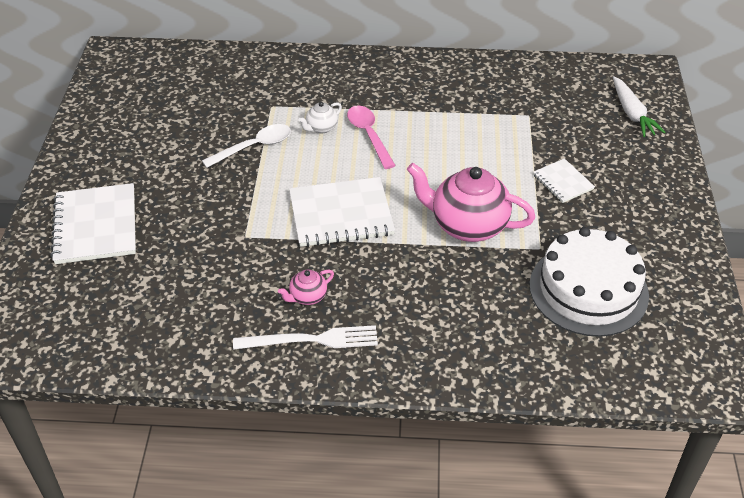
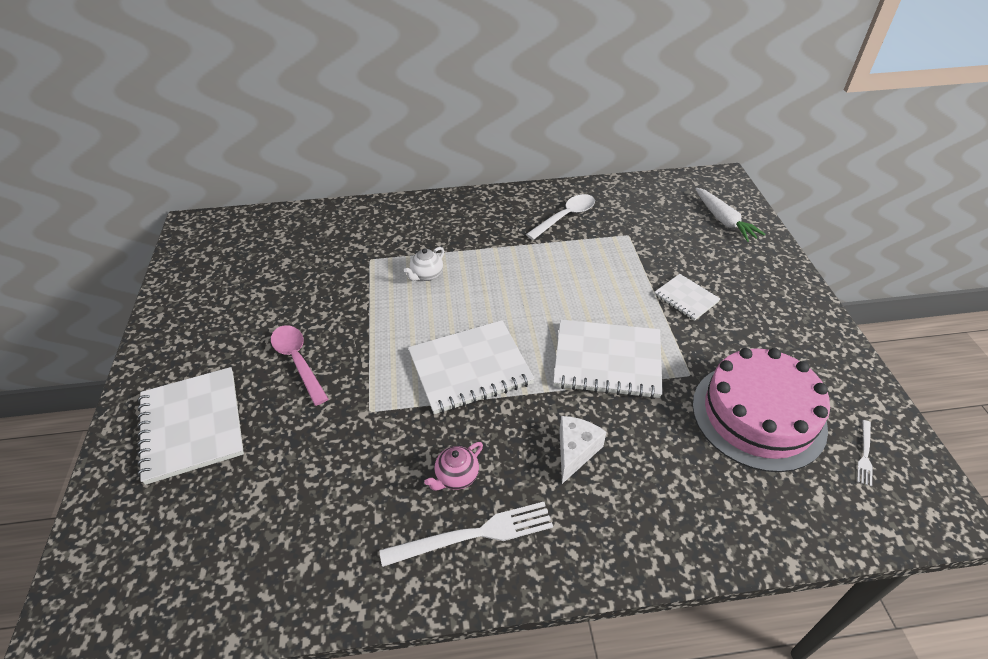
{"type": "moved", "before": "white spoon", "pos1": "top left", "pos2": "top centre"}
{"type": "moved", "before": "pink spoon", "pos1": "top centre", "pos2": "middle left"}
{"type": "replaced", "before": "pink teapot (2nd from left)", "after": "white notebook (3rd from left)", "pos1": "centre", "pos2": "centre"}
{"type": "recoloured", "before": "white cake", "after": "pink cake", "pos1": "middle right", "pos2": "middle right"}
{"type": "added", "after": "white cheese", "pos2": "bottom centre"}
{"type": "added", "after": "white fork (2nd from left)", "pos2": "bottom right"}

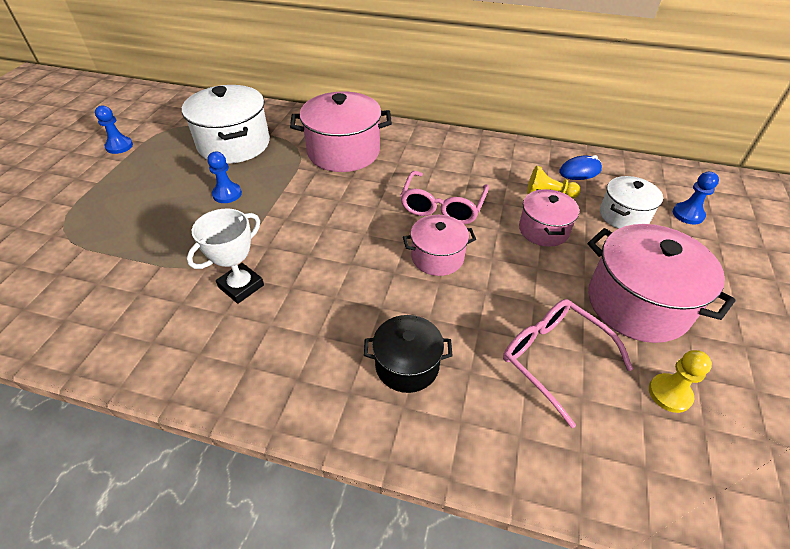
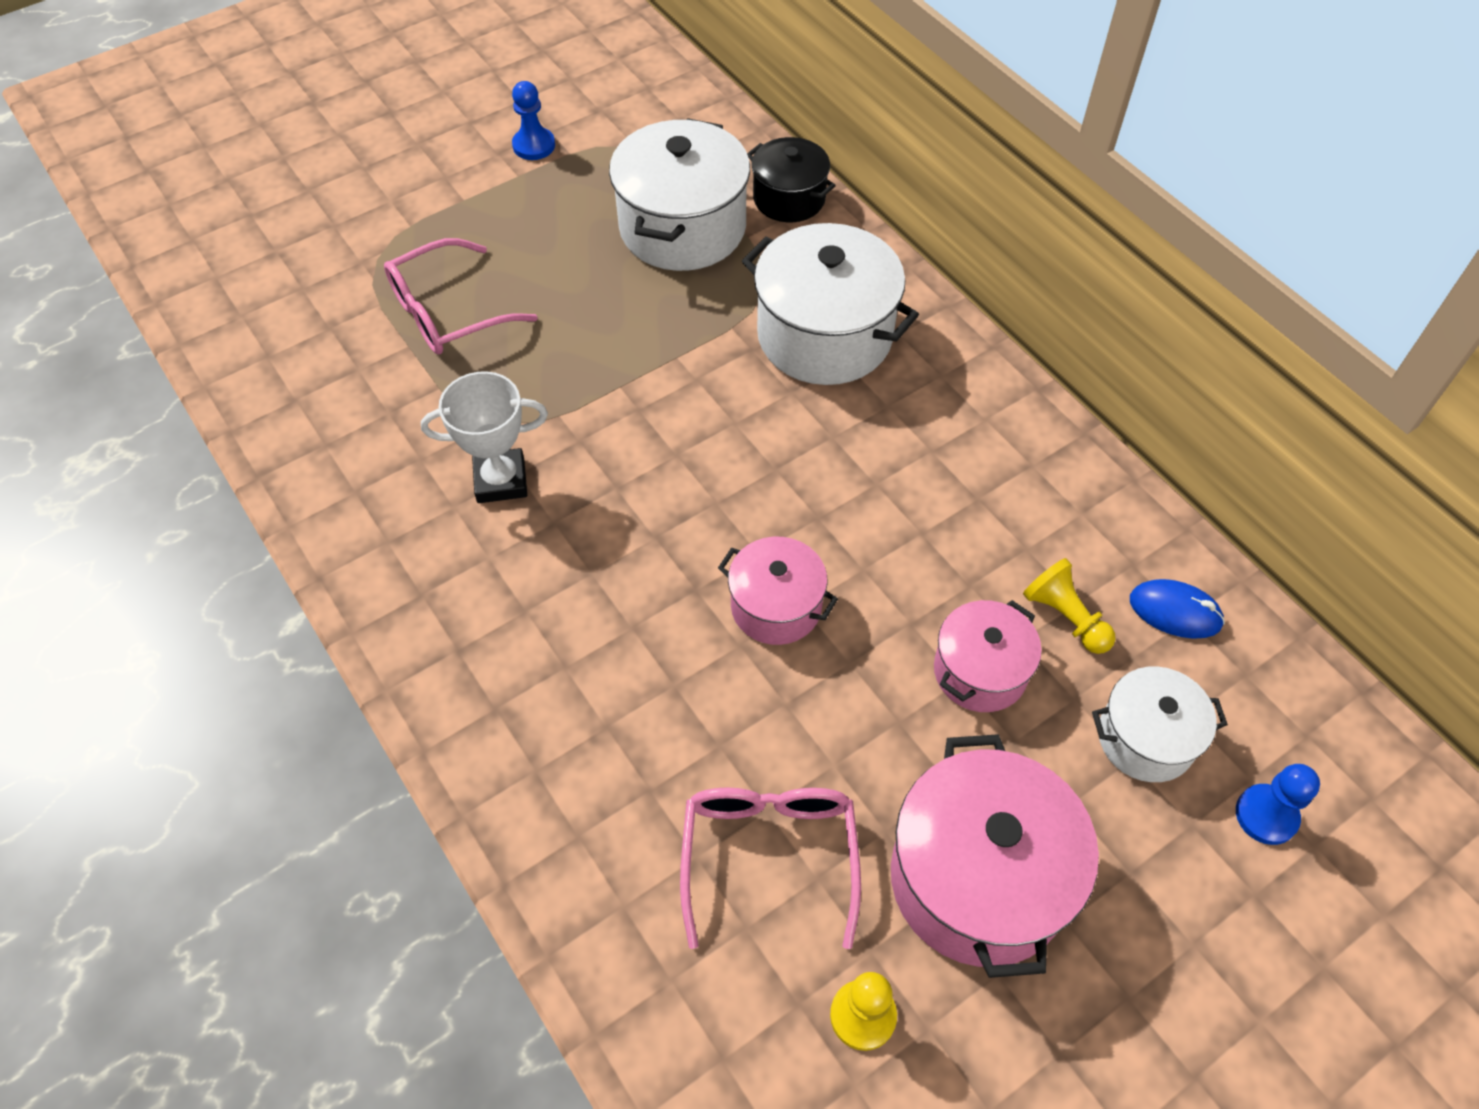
{"type": "removed", "before": "blue pawn (2nd from left)", "pos1": "top left"}
{"type": "recoloured", "before": "pink pot (1st from left)", "after": "white pot (2nd from left)", "pos1": "top centre", "pos2": "top centre"}
{"type": "moved", "before": "black pot", "pos1": "centre", "pos2": "top centre"}
{"type": "moved", "before": "pink glasses (1st from left)", "pos1": "centre", "pos2": "top left"}

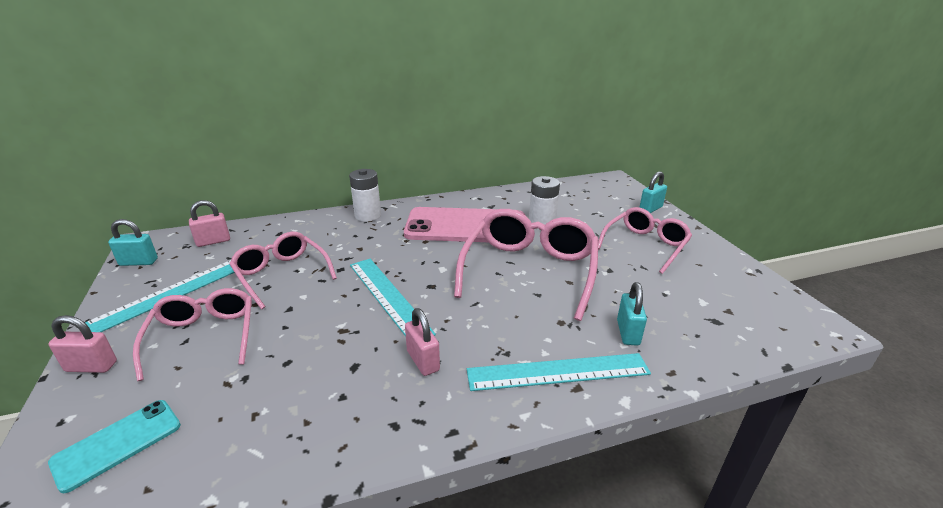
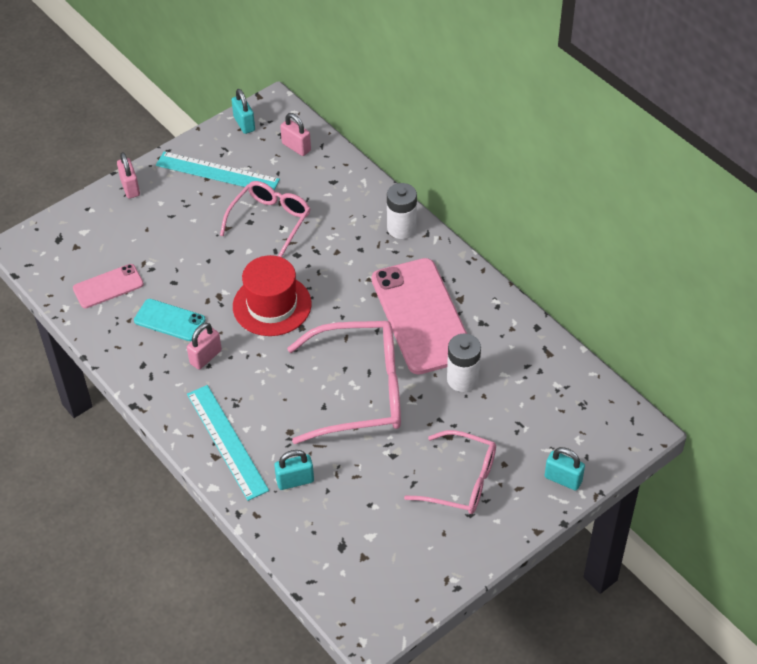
{"type": "moved", "before": "turquoise phone", "pos1": "bottom left", "pos2": "middle left"}
{"type": "removed", "before": "pink glasses (1st from left)", "pos1": "middle left"}
{"type": "replaced", "before": "turquoise ruler (2nd from left)", "after": "red hat", "pos1": "centre", "pos2": "centre"}
{"type": "added", "after": "pink phone (1st from left)", "pos2": "middle left"}

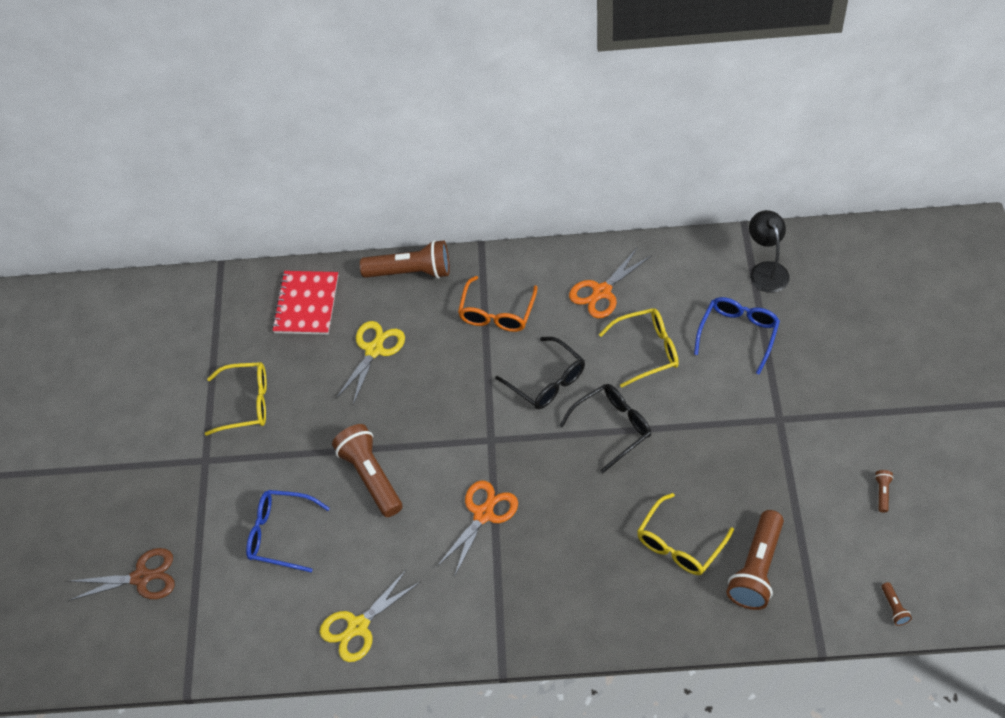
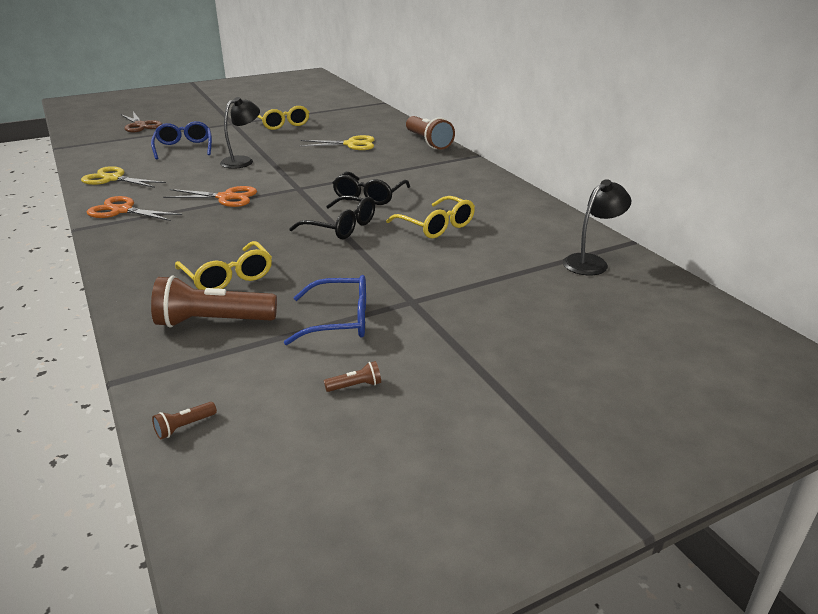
{"type": "removed", "before": "red notebook", "pos1": "middle left"}
{"type": "replaced", "before": "brown flashlight (1st from left)", "after": "black lamp (1st from left)", "pos1": "centre", "pos2": "top left"}
{"type": "removed", "before": "orange glasses", "pos1": "centre"}
{"type": "moved", "before": "orange scissors (2nd from left in the first image)", "after": "orange scissors (1st from left)", "pos1": "centre", "pos2": "middle left"}
{"type": "turned", "before": "yellow glasses (3rd from left in the first image)", "pos1": "bottom right", "pos2": "middle left", "turn": -135}
{"type": "moved", "before": "blue glasses (2nd from left)", "pos1": "middle right", "pos2": "centre"}

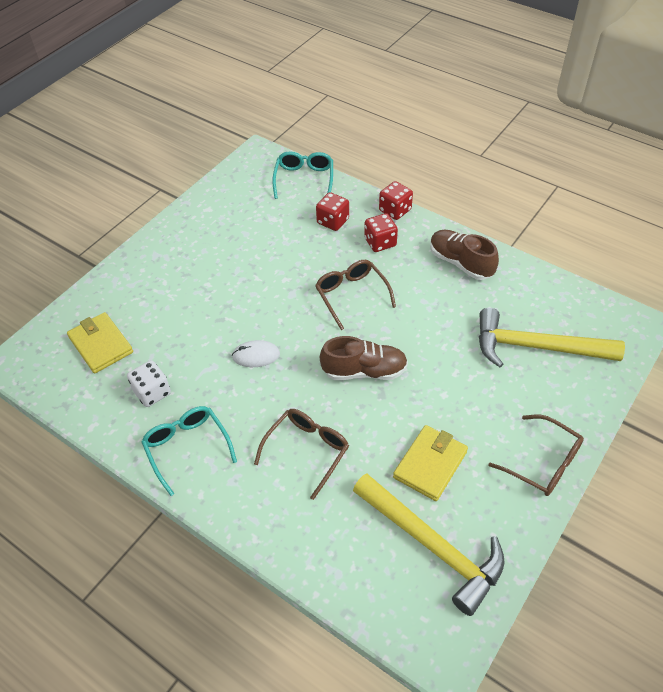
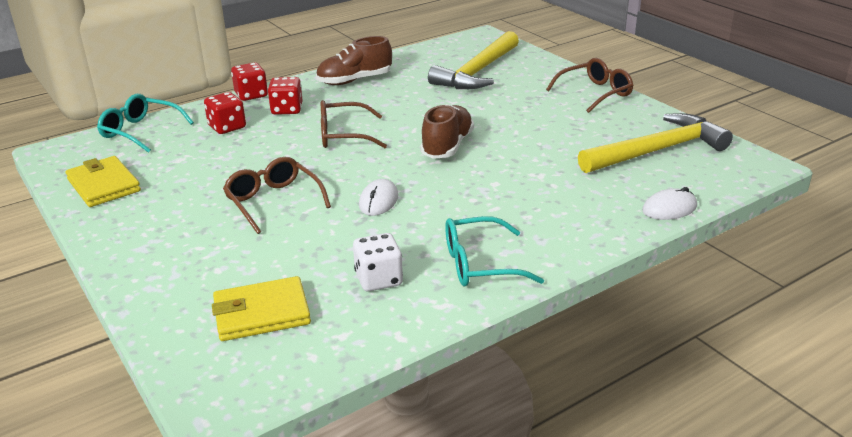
{"type": "moved", "before": "brown glasses (1st from left)", "pos1": "centre", "pos2": "middle left"}
{"type": "moved", "before": "yellow wallet (2nd from left in the first image)", "after": "yellow wallet (1st from left)", "pos1": "bottom centre", "pos2": "middle left"}
{"type": "added", "after": "white mouse (2nd from left)", "pos2": "middle right"}

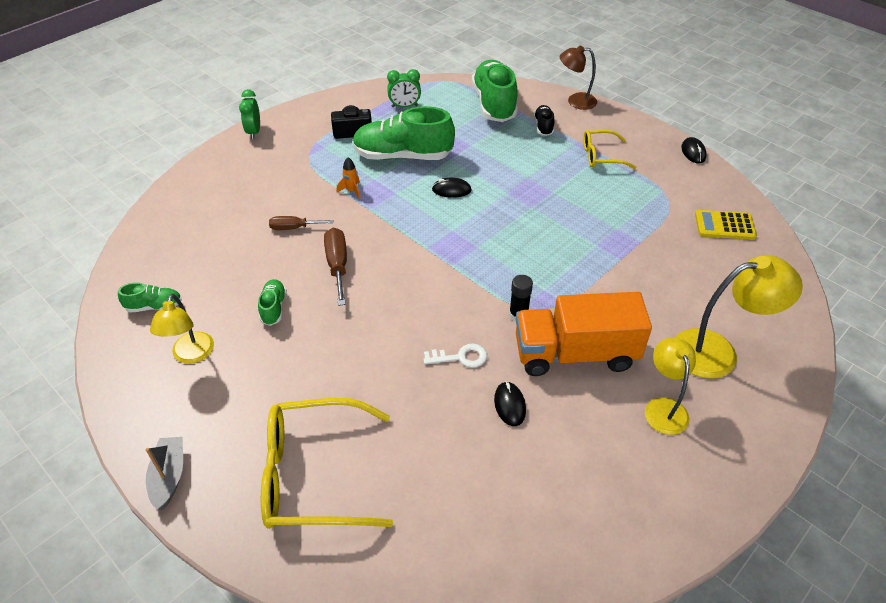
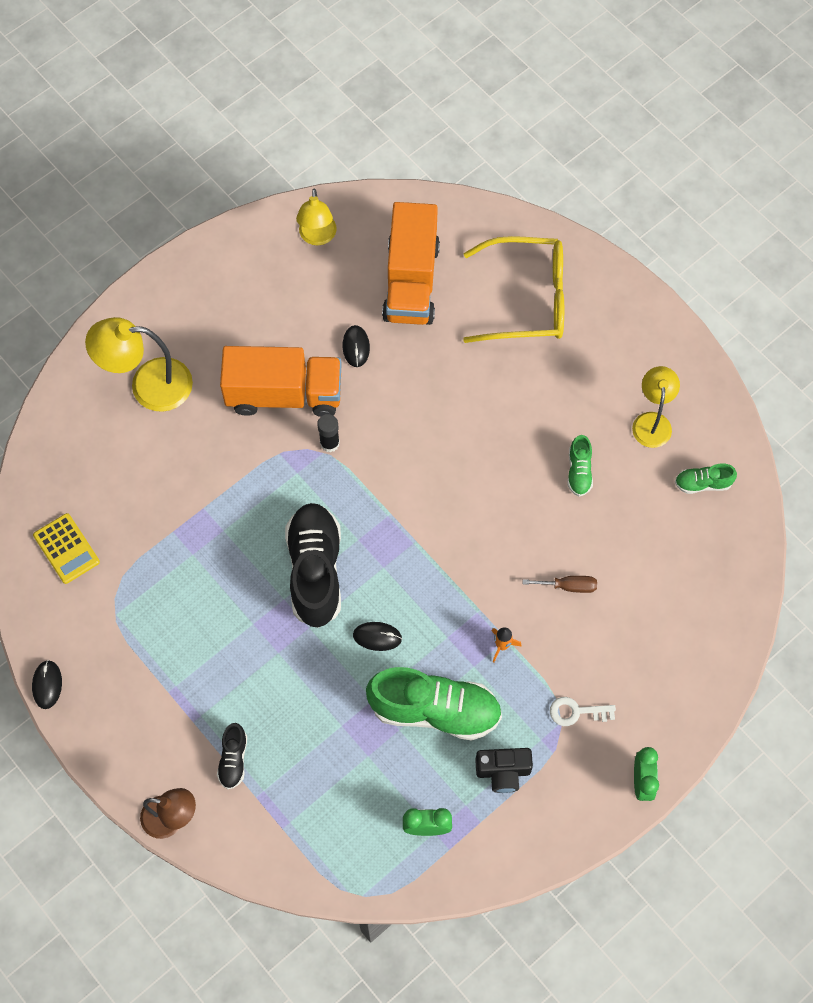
{"type": "removed", "before": "grey boat", "pos1": "bottom left"}
{"type": "removed", "before": "brown screwdriver (2nd from left)", "pos1": "centre"}
{"type": "moved", "before": "white key", "pos1": "centre", "pos2": "bottom right"}
{"type": "removed", "before": "green shoe (4th from left)", "pos1": "top centre"}
{"type": "removed", "before": "yellow glasses (2nd from left)", "pos1": "top right"}
{"type": "moved", "before": "yellow lamp (2nd from left)", "pos1": "middle right", "pos2": "top centre"}
{"type": "turned", "before": "yellow calculator", "pos1": "middle right", "pos2": "middle left", "turn": 45}
{"type": "added", "after": "black shoe (2nd from left)", "pos2": "centre"}
{"type": "added", "after": "orange truck (2nd from left)", "pos2": "top centre"}

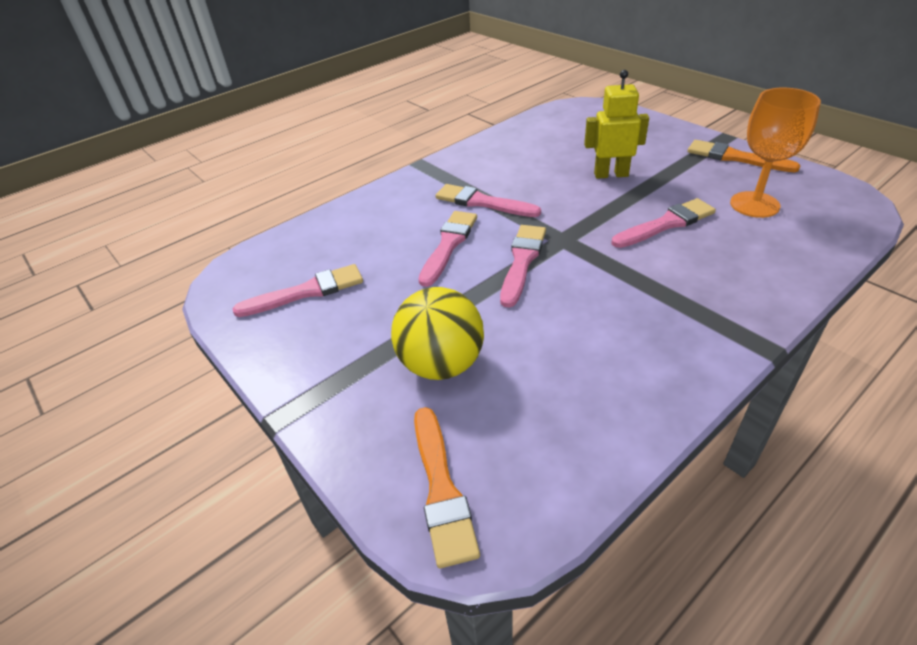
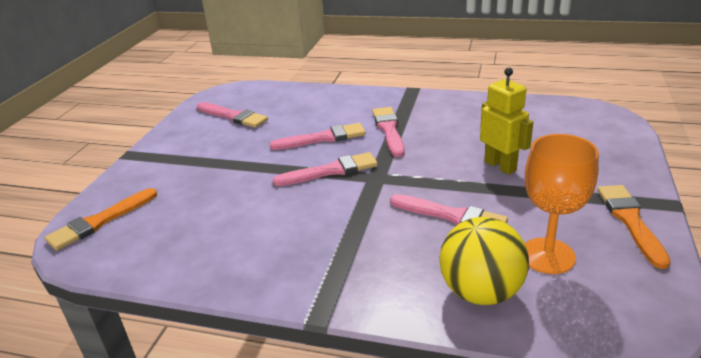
{"type": "moved", "before": "yellow ball", "pos1": "centre", "pos2": "bottom right"}

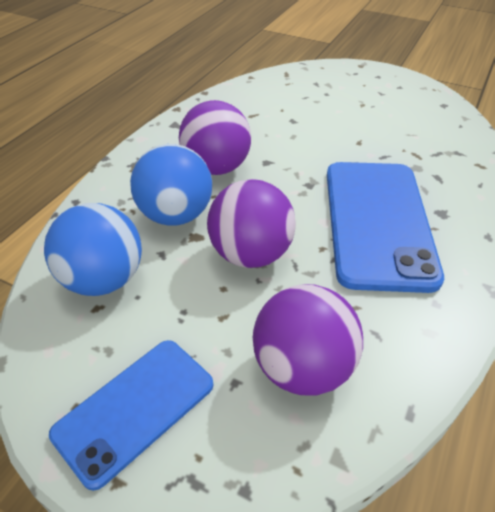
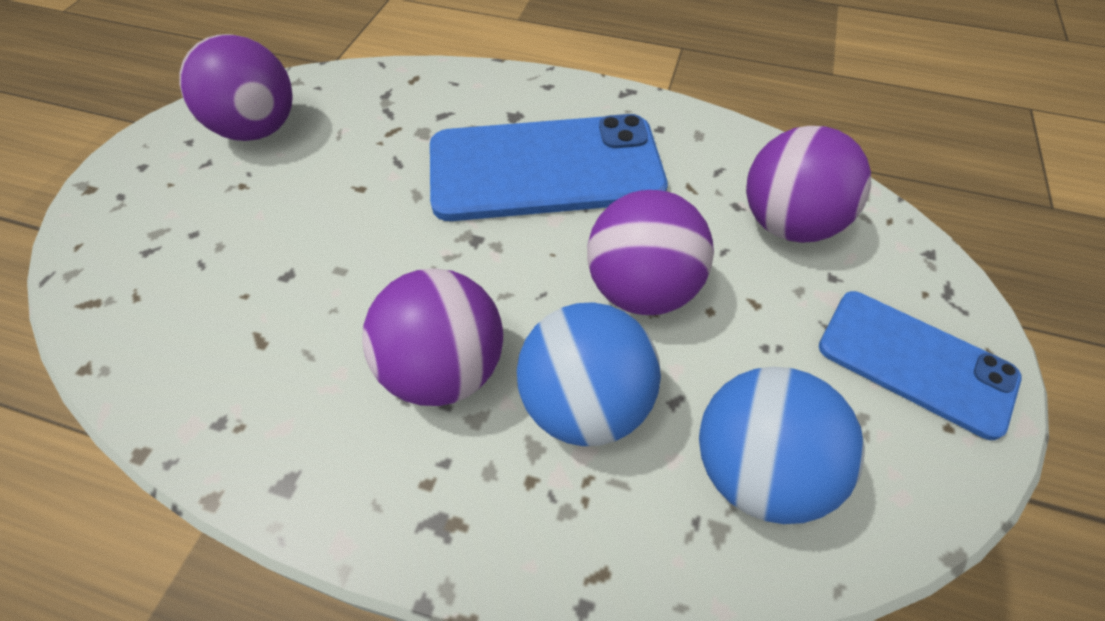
{"type": "added", "after": "purple ball (1st from left)", "pos2": "top left"}

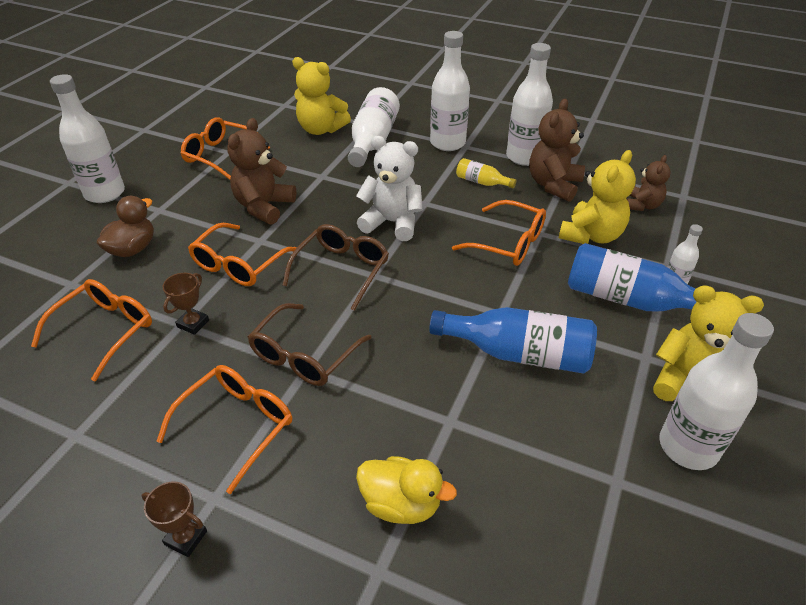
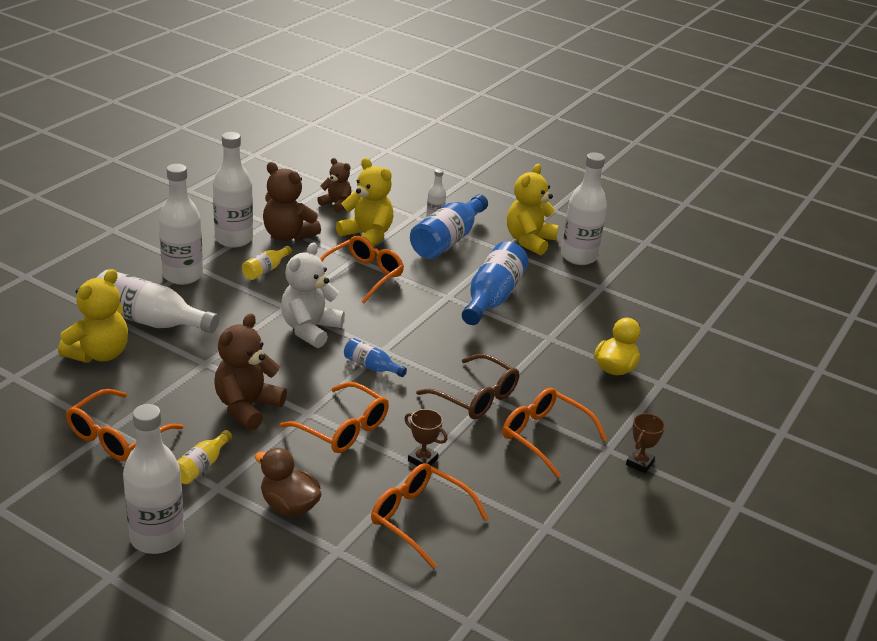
{"type": "turned", "before": "brown teddy bear (1st from left)", "pos1": "top left", "pos2": "middle left", "turn": 90}
{"type": "replaced", "before": "brown glasses (2nd from left)", "after": "blue bottle (1st from left)", "pos1": "centre", "pos2": "centre"}
{"type": "added", "after": "yellow bottle (1st from left)", "pos2": "bottom left"}

